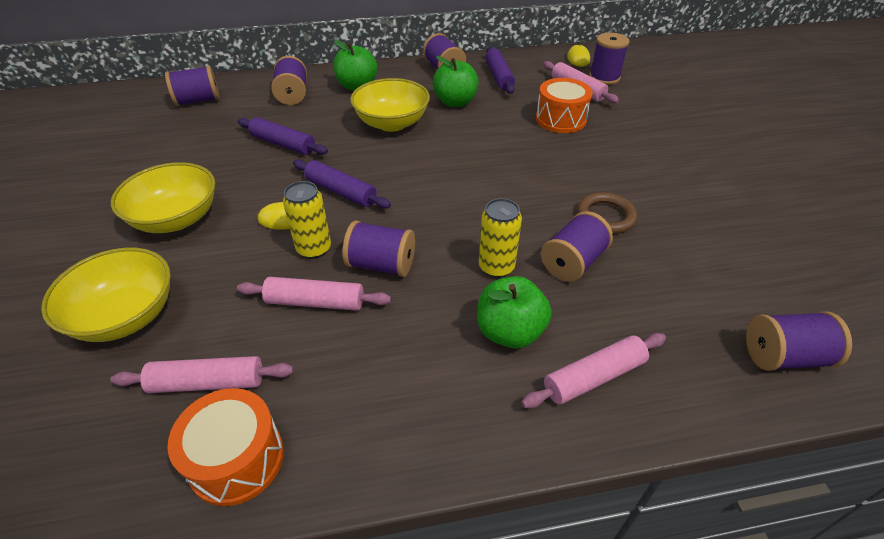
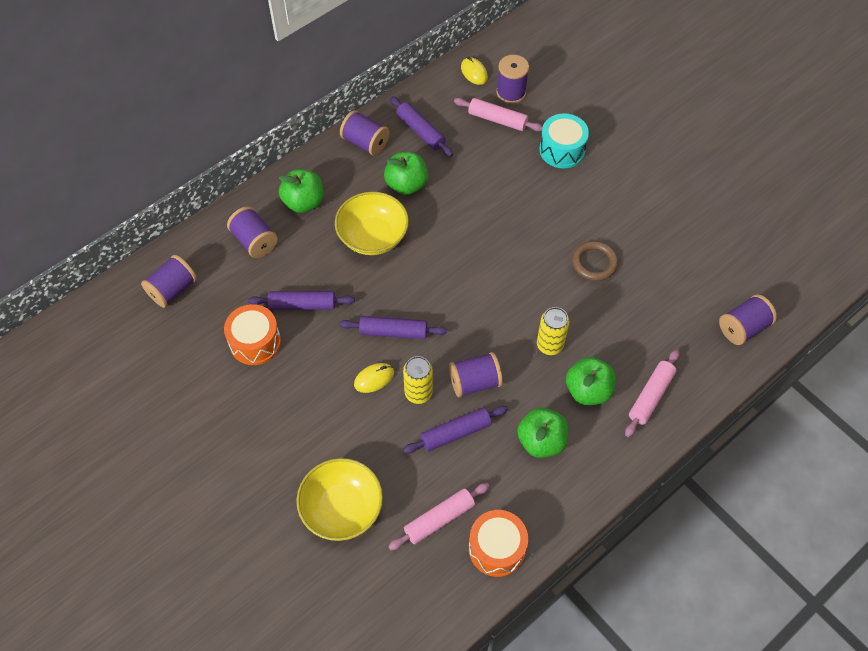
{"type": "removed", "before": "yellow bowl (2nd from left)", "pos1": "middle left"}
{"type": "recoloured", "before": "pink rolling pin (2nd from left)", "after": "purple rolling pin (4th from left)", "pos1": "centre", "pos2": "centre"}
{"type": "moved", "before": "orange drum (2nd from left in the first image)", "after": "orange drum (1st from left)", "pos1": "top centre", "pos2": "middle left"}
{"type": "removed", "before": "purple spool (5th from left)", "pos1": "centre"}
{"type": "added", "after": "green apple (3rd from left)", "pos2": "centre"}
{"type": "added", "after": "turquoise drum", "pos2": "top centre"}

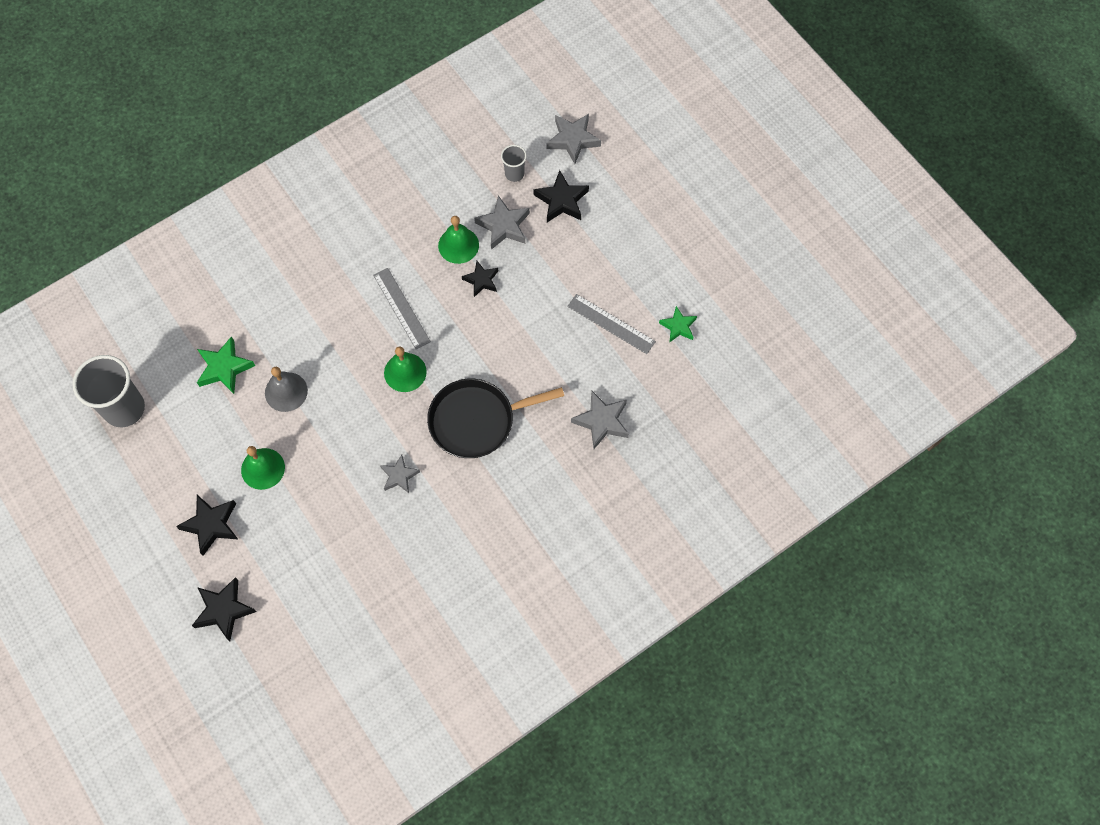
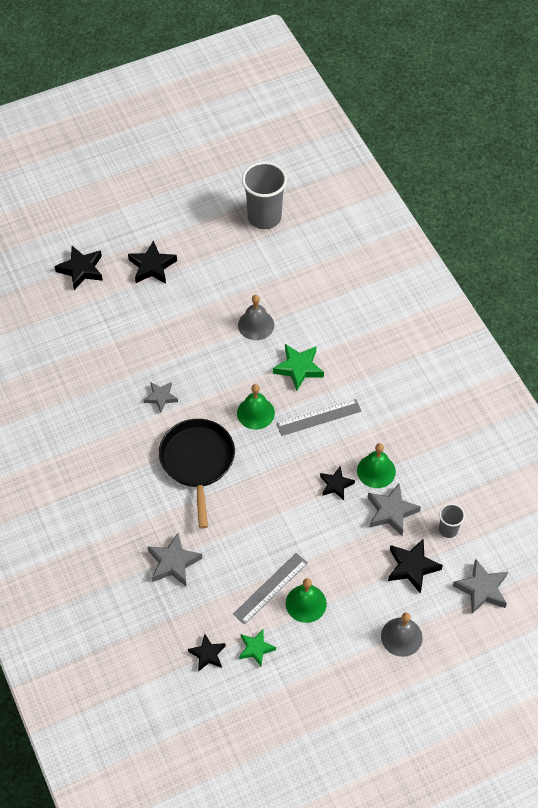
{"type": "moved", "before": "green star (1st from left in the first image)", "after": "green star (2nd from left)", "pos1": "middle left", "pos2": "centre"}
{"type": "moved", "before": "green bell (1st from left in the first image)", "after": "green bell (2nd from left)", "pos1": "middle left", "pos2": "bottom centre"}
{"type": "added", "after": "black star (3rd from left)", "pos2": "bottom centre"}
{"type": "added", "after": "grey bell (2nd from left)", "pos2": "bottom right"}

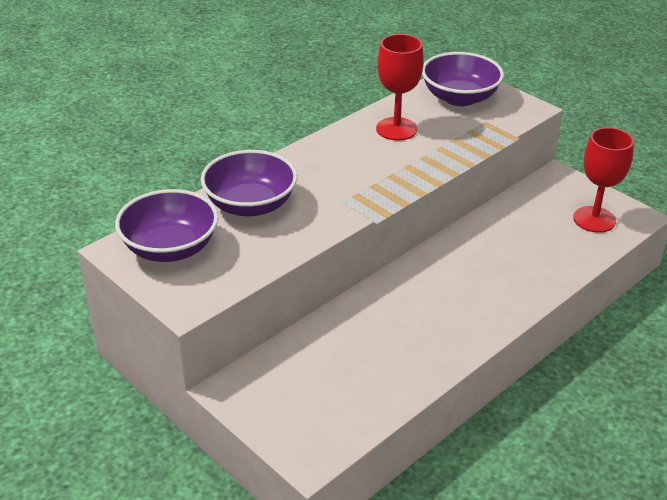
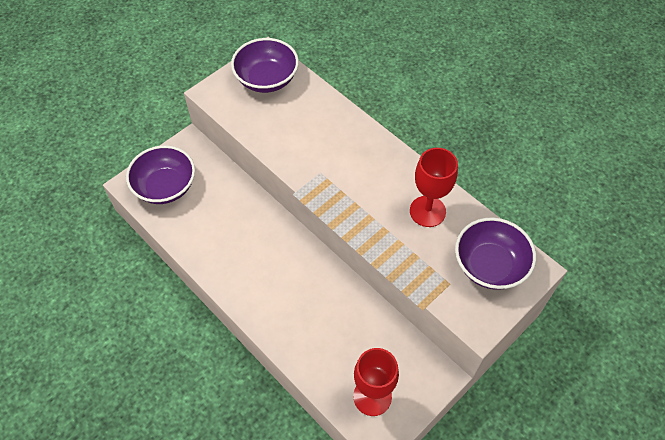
{"type": "moved", "before": "purple bowl (2nd from left in the first image)", "after": "purple bowl (1st from left)", "pos1": "centre", "pos2": "middle left"}

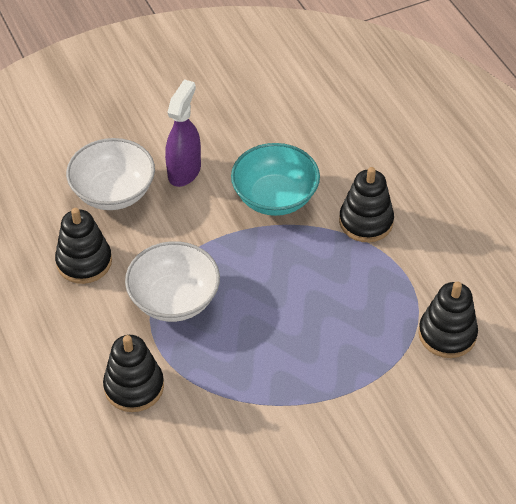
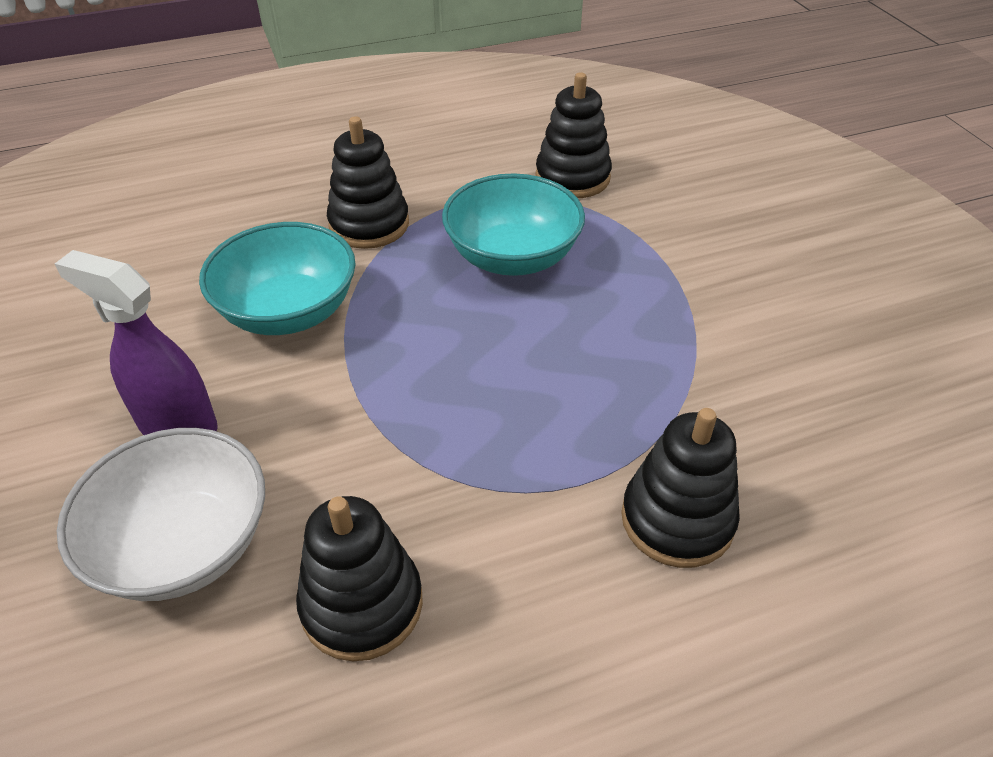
{"type": "removed", "before": "white bowl (2nd from left)", "pos1": "centre"}
{"type": "added", "after": "turquoise bowl (2nd from left)", "pos2": "top centre"}

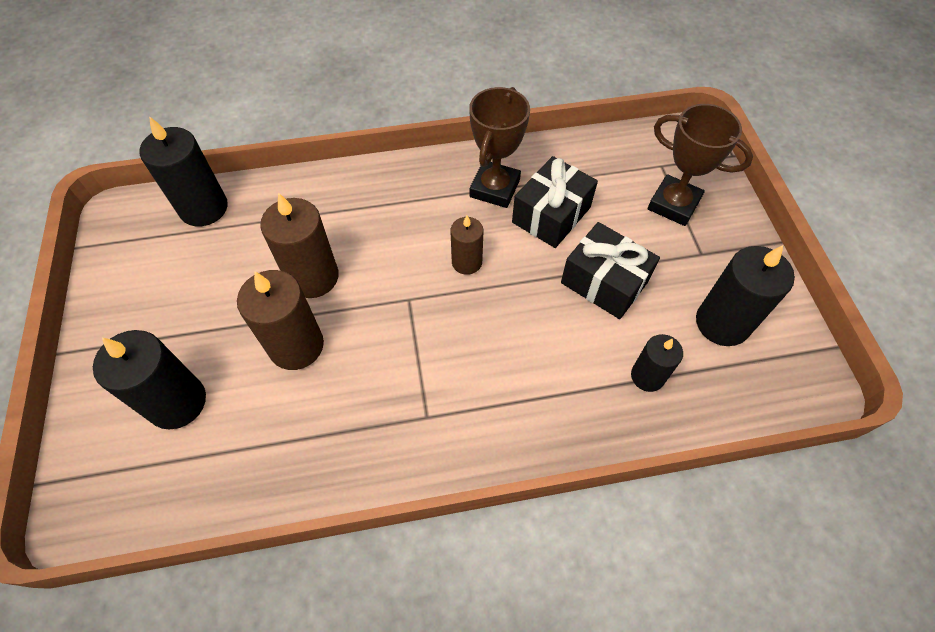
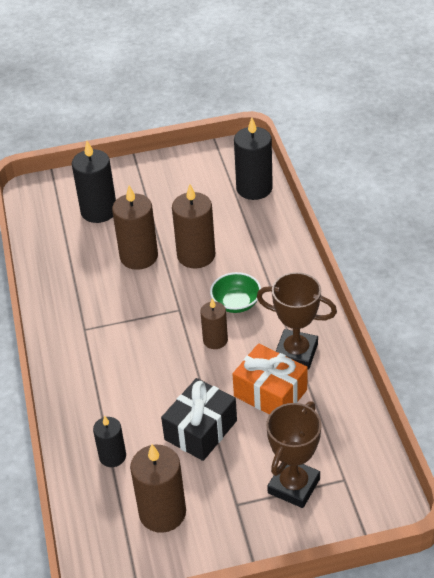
{"type": "recoloured", "before": "black gift (1st from left)", "after": "orange gift", "pos1": "top centre", "pos2": "centre"}
{"type": "recoloured", "before": "black candle (4th from left)", "after": "brown candle (2nd from left)", "pos1": "middle right", "pos2": "bottom centre"}
{"type": "added", "after": "green bowl", "pos2": "centre"}

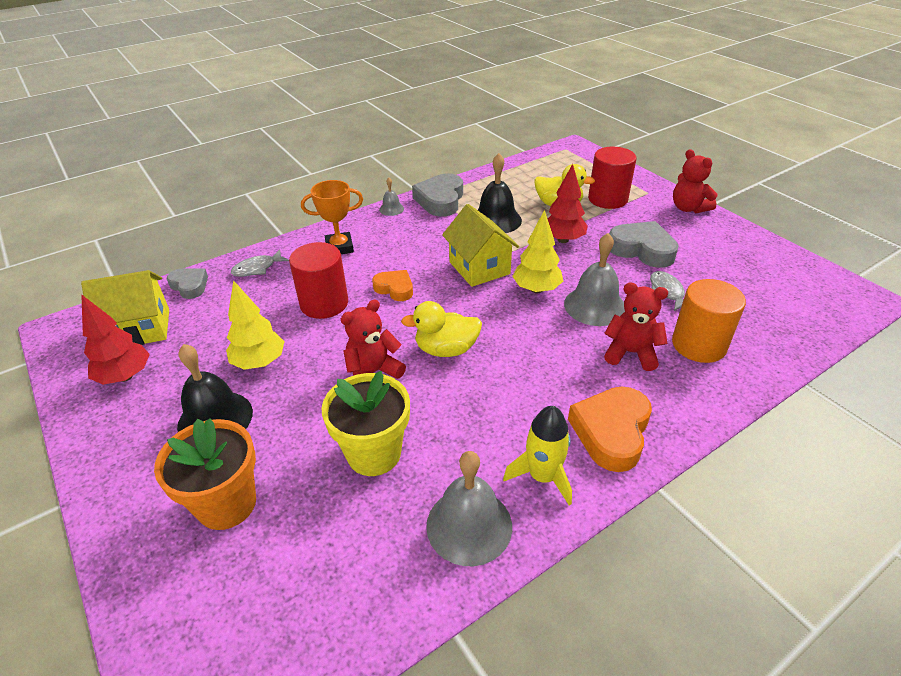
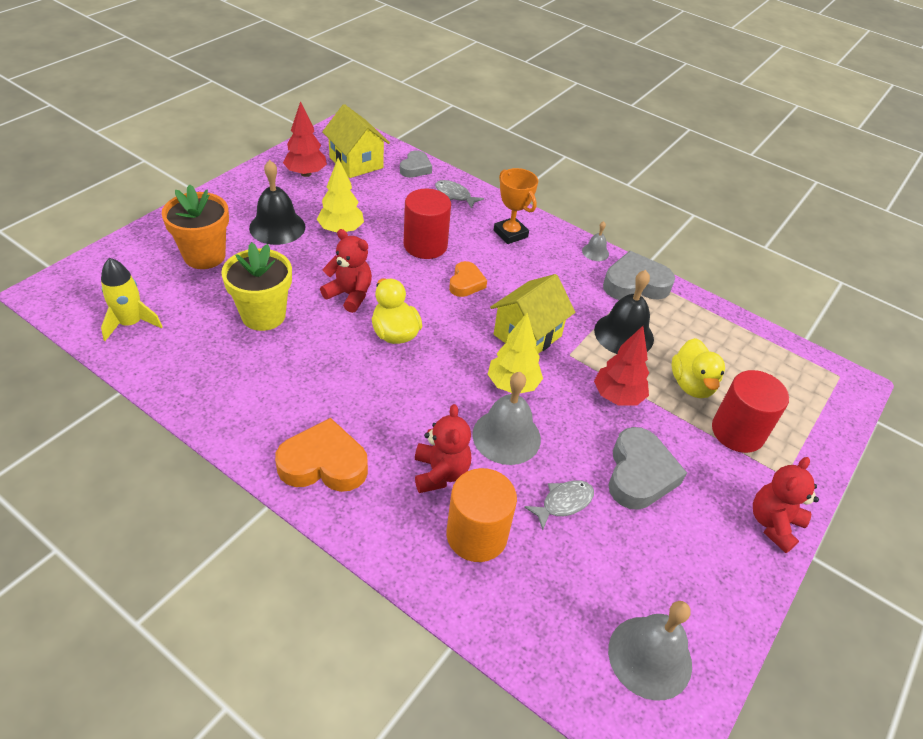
{"type": "moved", "before": "grey bell (2nd from left in the first image)", "after": "grey bell (3rd from left)", "pos1": "bottom centre", "pos2": "bottom right"}
{"type": "moved", "before": "yellow rocket", "pos1": "bottom centre", "pos2": "middle left"}

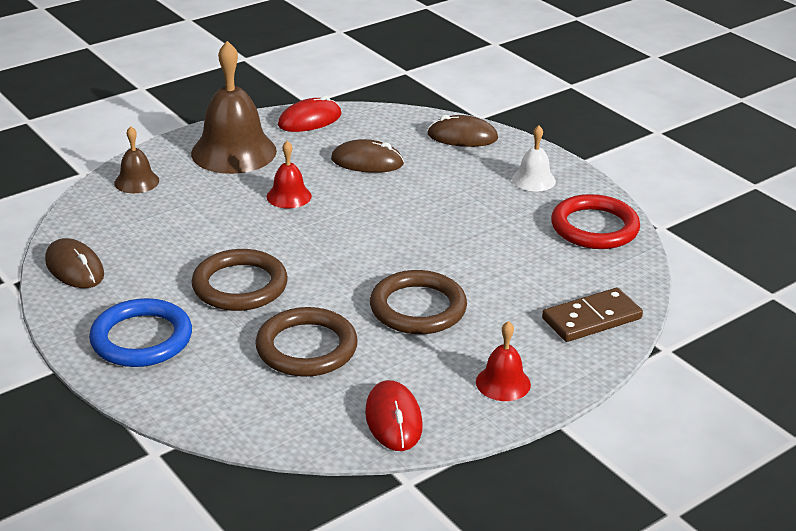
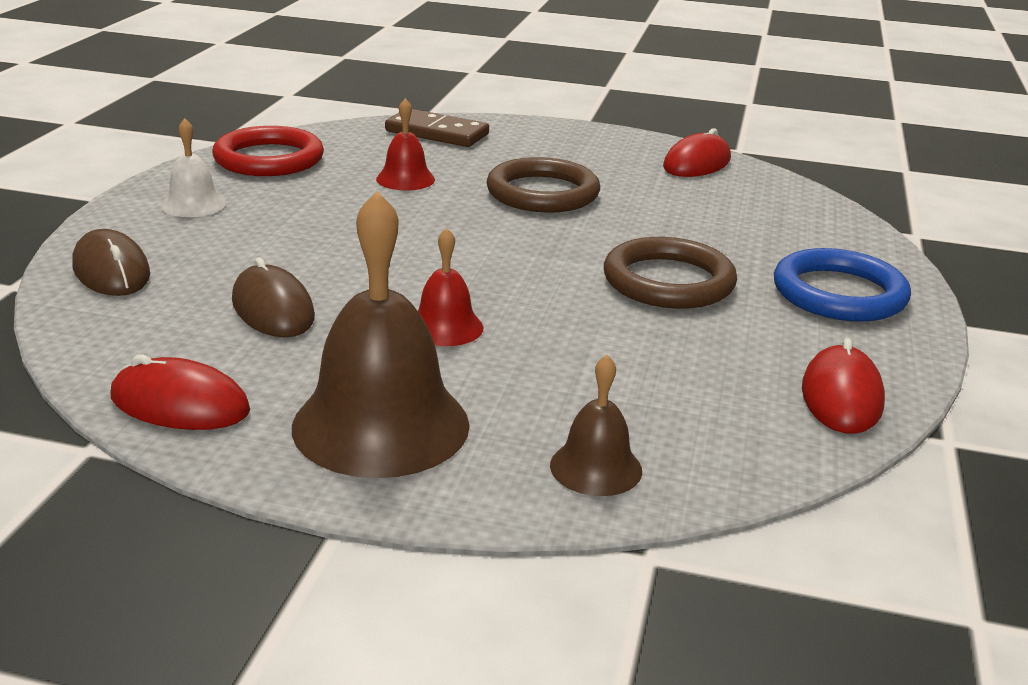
{"type": "recoloured", "before": "brown mouse (1st from left)", "after": "red mouse (3rd from left)", "pos1": "middle left", "pos2": "middle right"}
{"type": "removed", "before": "brown ring (2nd from left)", "pos1": "centre"}
{"type": "moved", "before": "red bell (2nd from left in the first image)", "after": "red bell (1st from left)", "pos1": "bottom centre", "pos2": "top centre"}

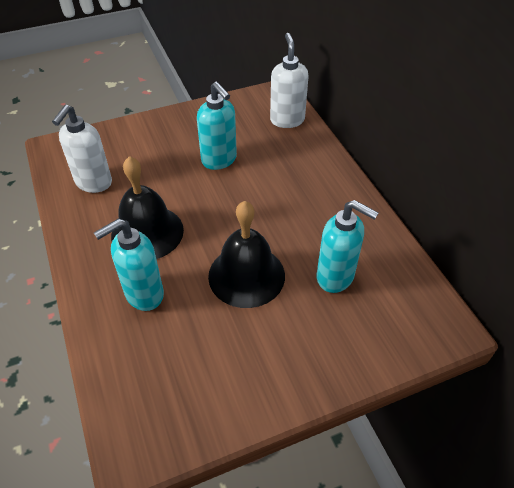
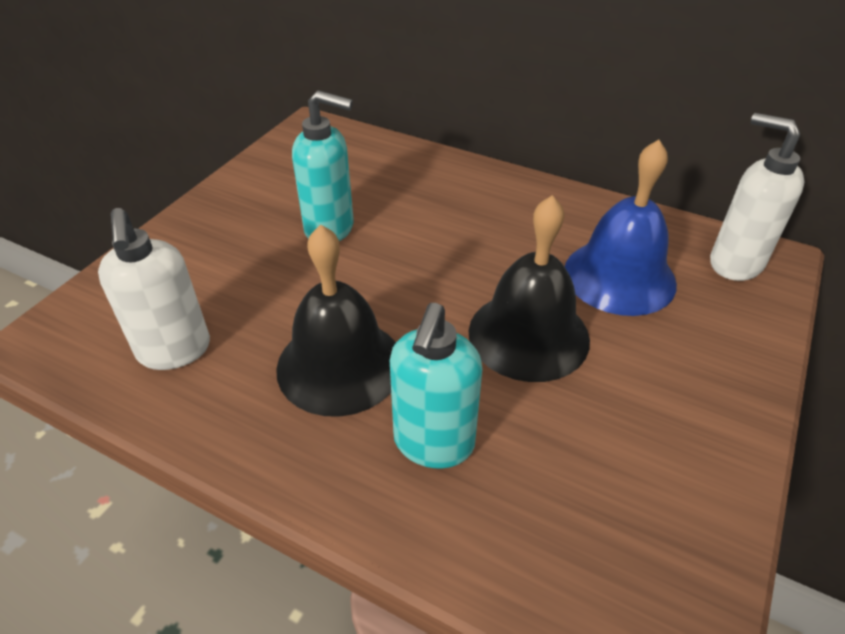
{"type": "moved", "before": "white soap dispenser (2nd from left)", "pos1": "top centre", "pos2": "top right"}
{"type": "replaced", "before": "turquoise soap dispenser (3rd from left)", "after": "blue bell", "pos1": "middle right", "pos2": "middle right"}

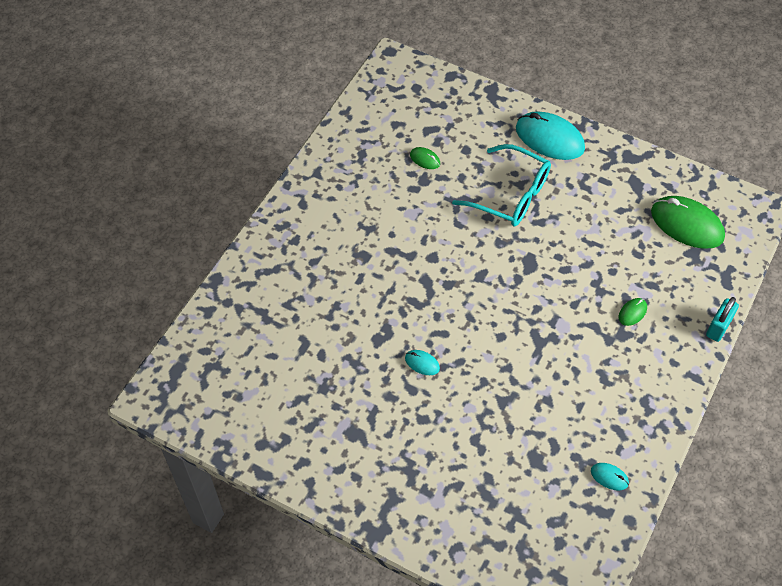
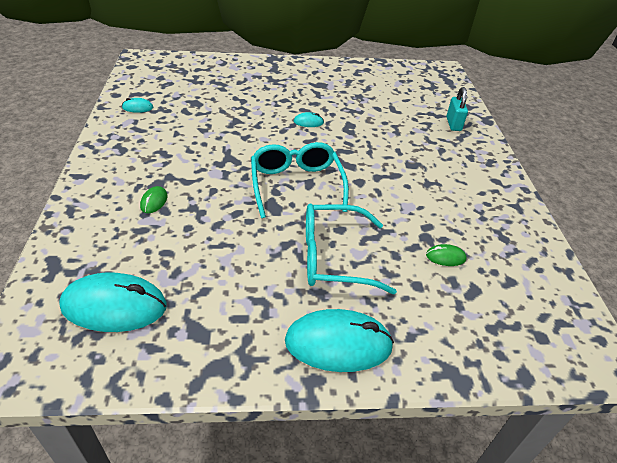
{"type": "recoloured", "before": "green mouse (3rd from left)", "after": "turquoise mouse (1st from left)", "pos1": "middle right", "pos2": "middle left"}
{"type": "moved", "before": "turquoise padlock", "pos1": "middle right", "pos2": "top right"}
{"type": "added", "after": "turquoise glasses (1st from left)", "pos2": "centre"}

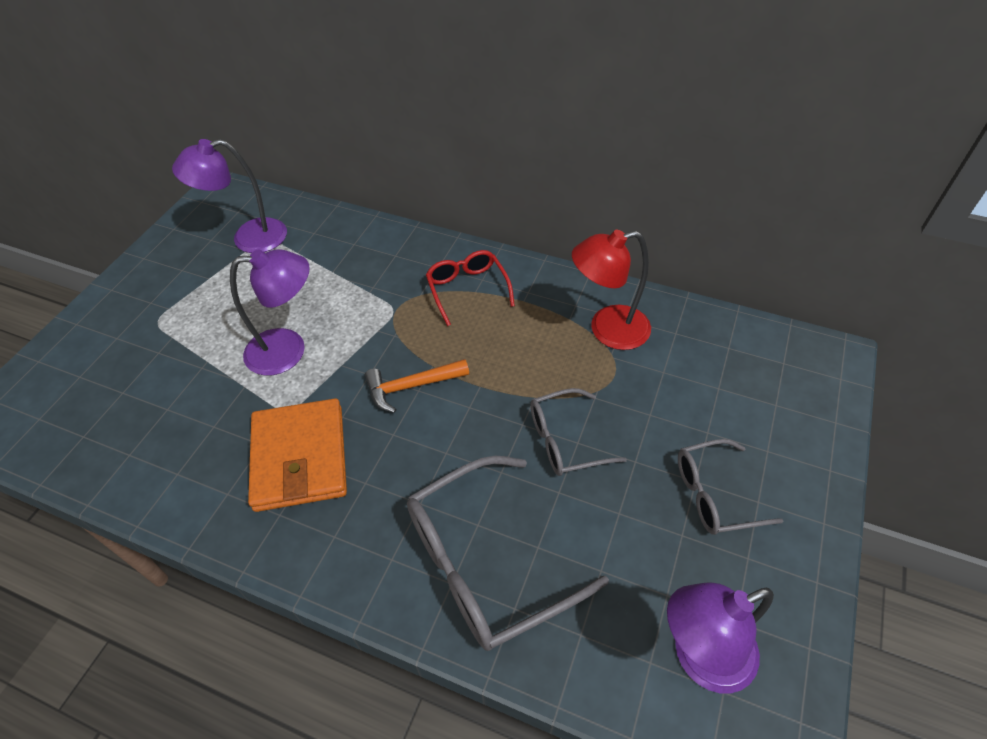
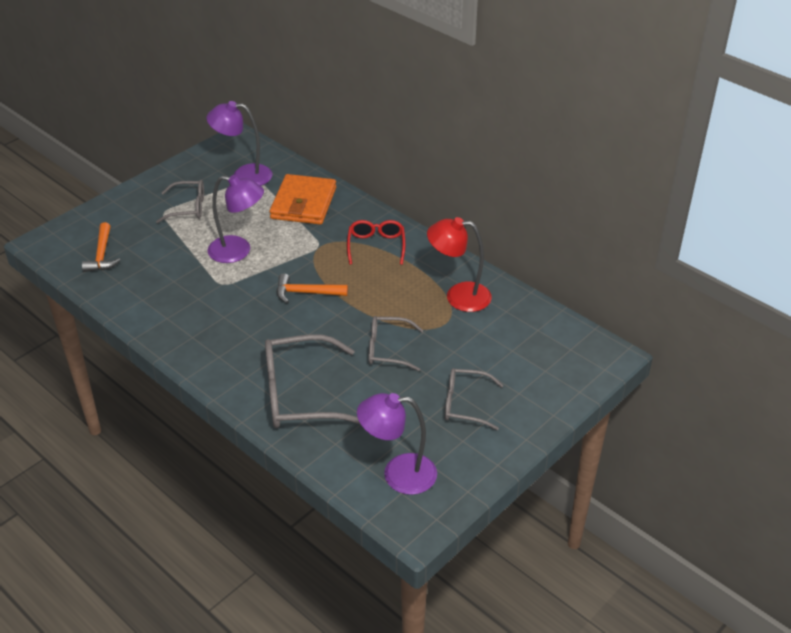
{"type": "moved", "before": "orange wallet", "pos1": "middle left", "pos2": "top centre"}
{"type": "added", "after": "orange hammer (1st from left)", "pos2": "middle left"}
{"type": "added", "after": "grey glasses (1st from left)", "pos2": "top left"}

